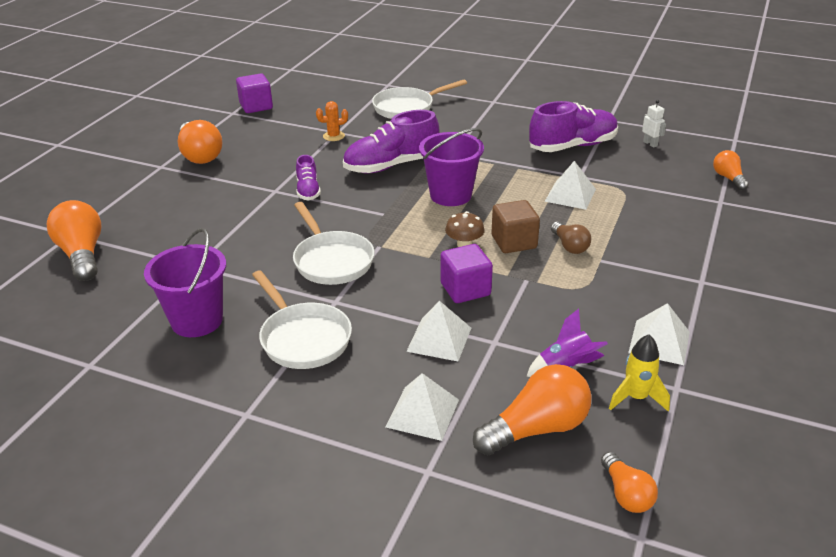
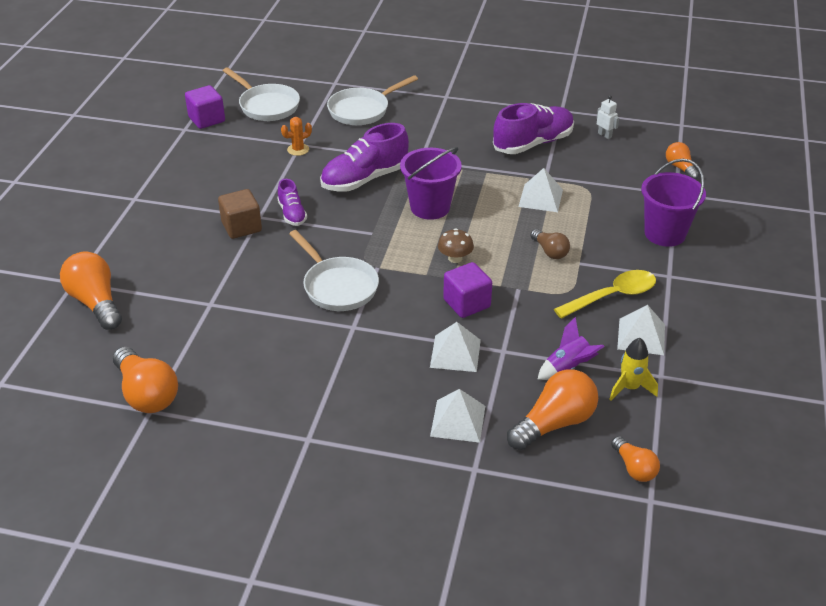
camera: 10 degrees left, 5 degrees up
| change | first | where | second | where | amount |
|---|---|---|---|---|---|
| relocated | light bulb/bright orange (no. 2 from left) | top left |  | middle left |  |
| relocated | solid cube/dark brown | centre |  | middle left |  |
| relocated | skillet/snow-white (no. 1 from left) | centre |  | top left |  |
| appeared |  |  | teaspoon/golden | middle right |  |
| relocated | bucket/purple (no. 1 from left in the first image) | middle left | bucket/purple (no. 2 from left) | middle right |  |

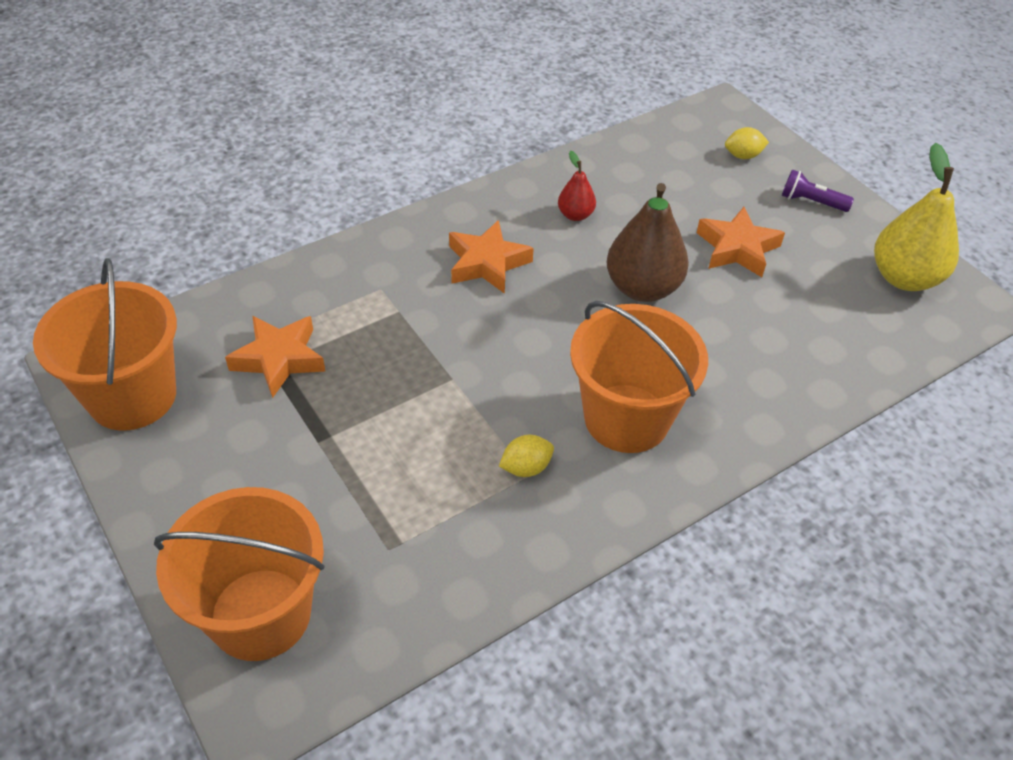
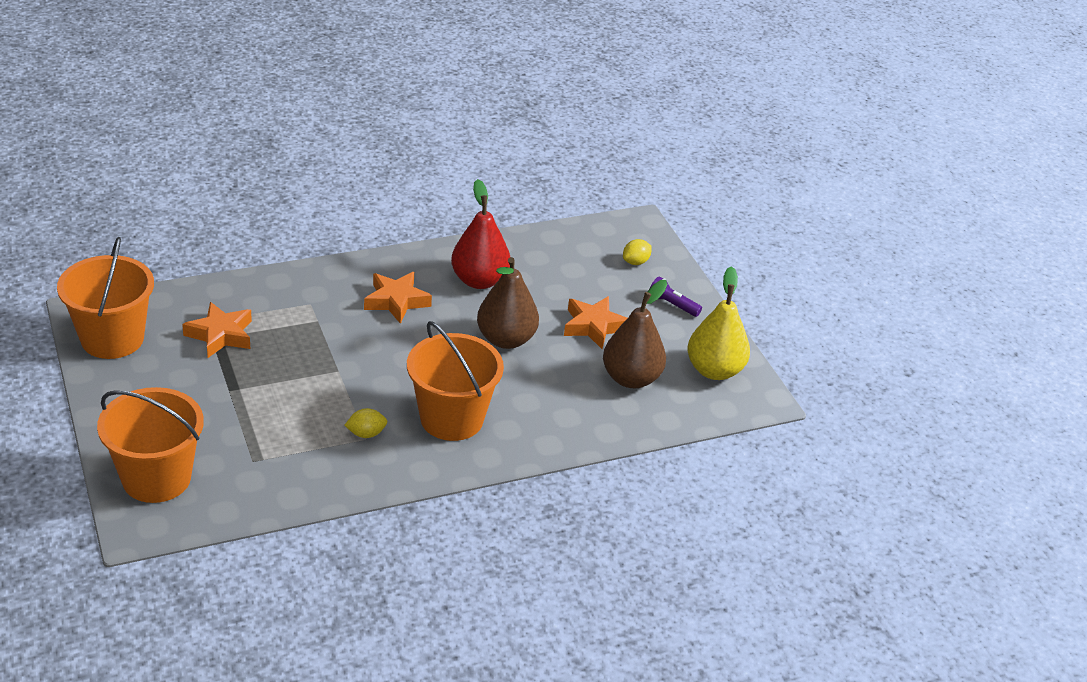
camera: 10 degrees right, 10 degrees down
| change | first | where | second | where | amount |
|---|---|---|---|---|---|
| size | toy pear/red | top centre |  | centre | x1.95 |
| appeared |  |  | toy pear/dark brown (no. 2 from left) | centre |  |
| spun | toy lemon/golden (no. 2 from left) | top right |  | centre | 45 degrees counterclockwise |

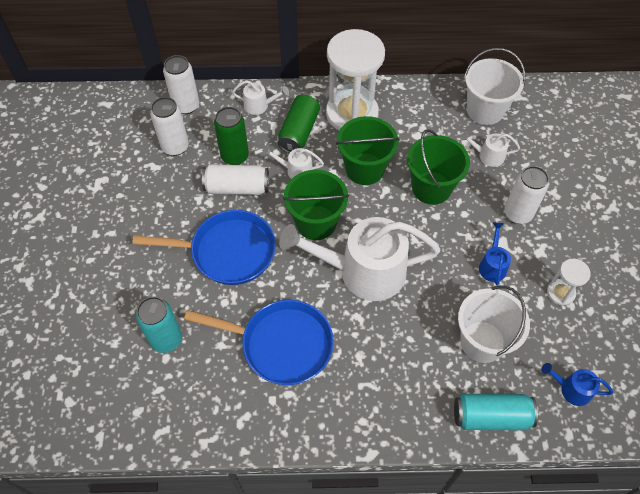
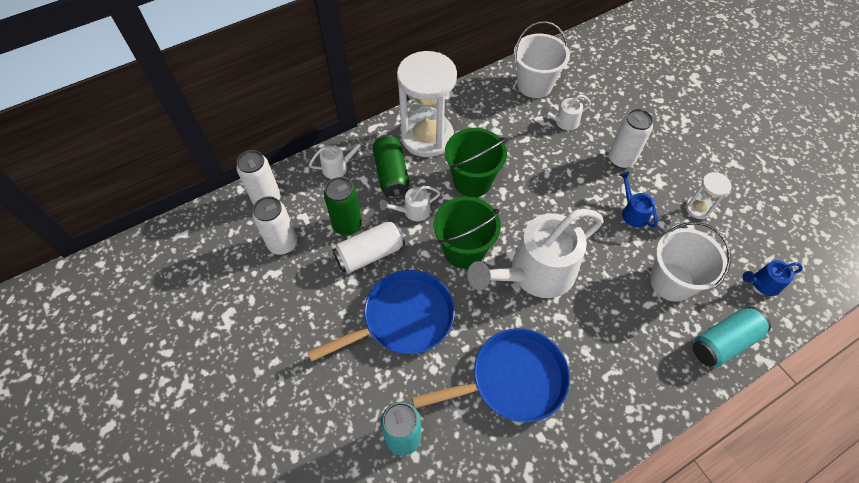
camera: 30 degrees left, 0 degrees up
| change | first | where | second | where | amount |
|---|---|---|---|---|---|
| missing | bucket/green (no. 3 from left) | middle right |  |  |  |

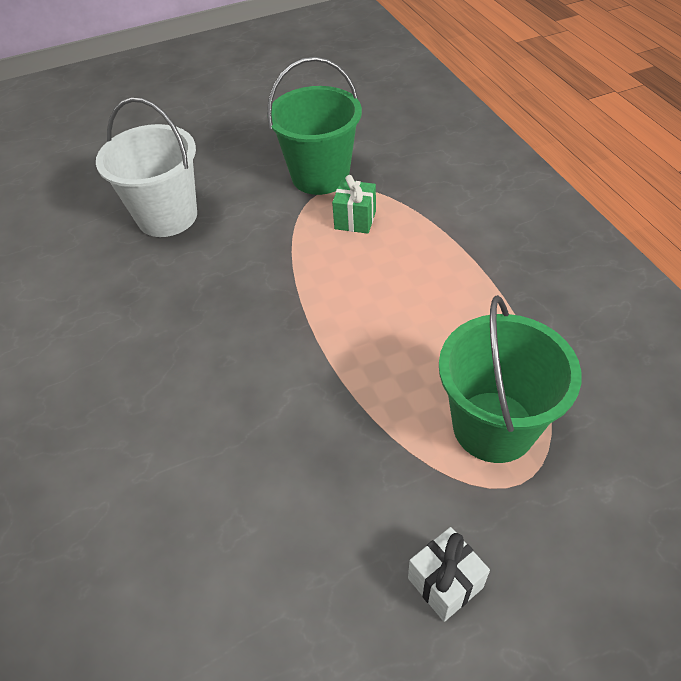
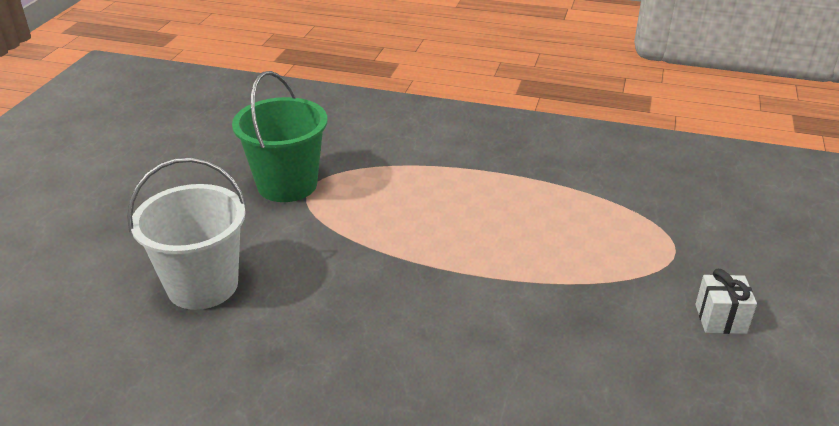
camera: 55 degrees left, 15 degrees down
| change | first | where | second | where | amount |
|---|---|---|---|---|---|
| missing | wrapped gift/green | top centre |  |  |  |
| missing | bucket/green (no. 2 from left) | middle right |  |  |  |

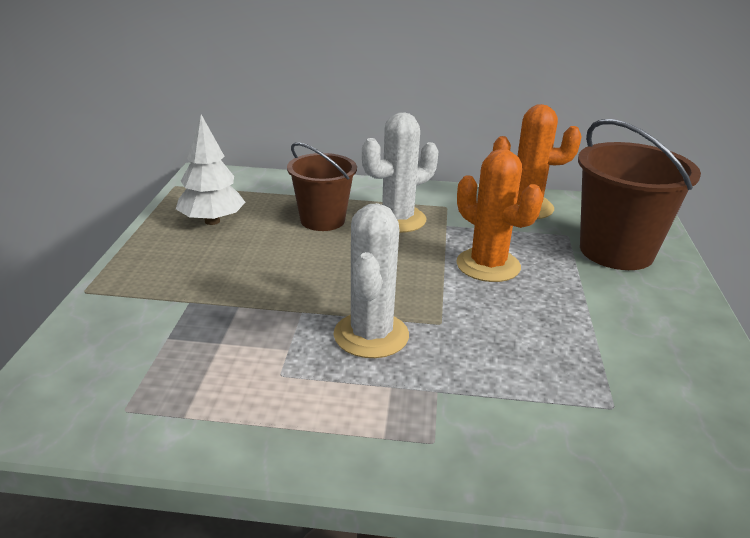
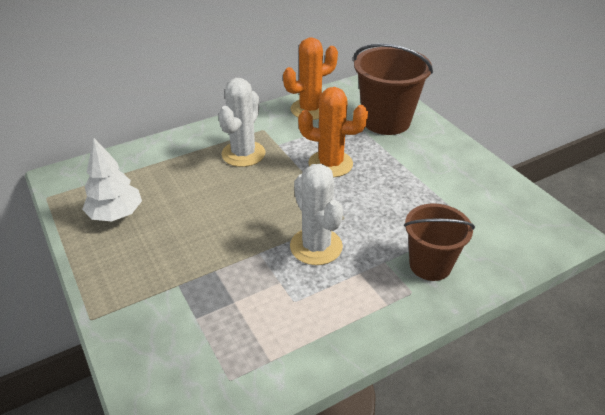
camera: 35 degrees left, 10 degrees up
| change | first | where | second | where | amount |
|---|---|---|---|---|---|
| relocated | bucket/dark brown (no. 1 from left in the first image) | centre | bucket/dark brown (no. 2 from left) | middle right |  |

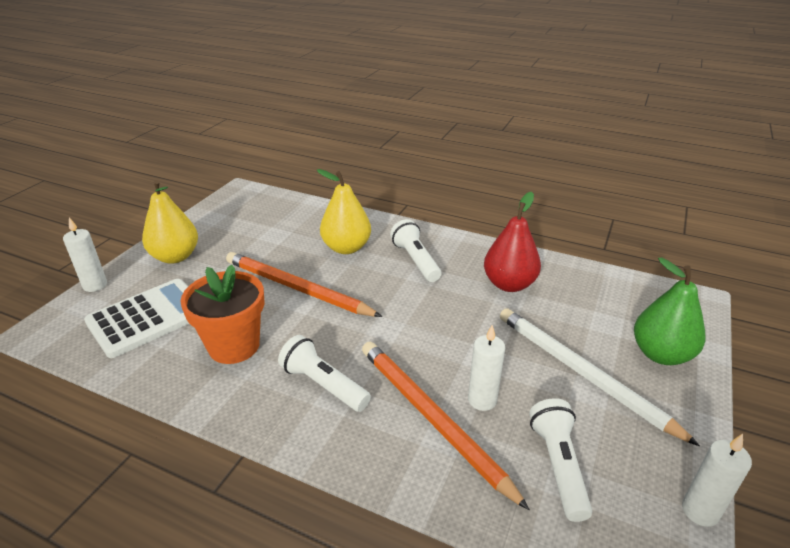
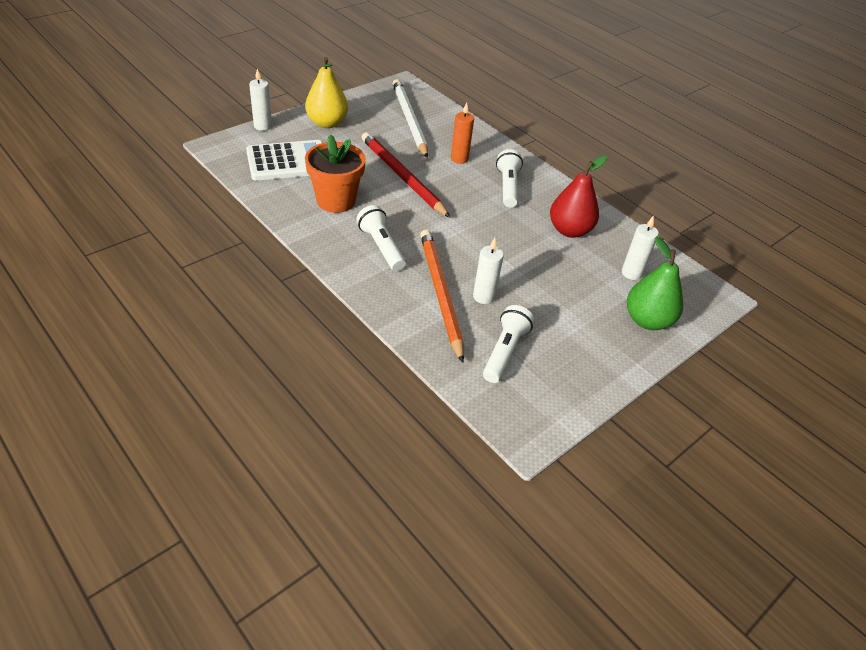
camera: 20 degrees right, 10 degrees up
| change | first | where | second | where | amount |
|---|---|---|---|---|---|
| colour | pencil/bright orange (no. 1 from left) | centre | pencil/red | top centre |  |
| relocated | pencil/snow-white | bottom right |  | top centre |  |
| exchanged | toy pear/golden (no. 2 from left) | centre | candle/bright orange | top centre |  |
| relocated | candle/snow-white (no. 3 from left) | bottom right |  | middle right |  |

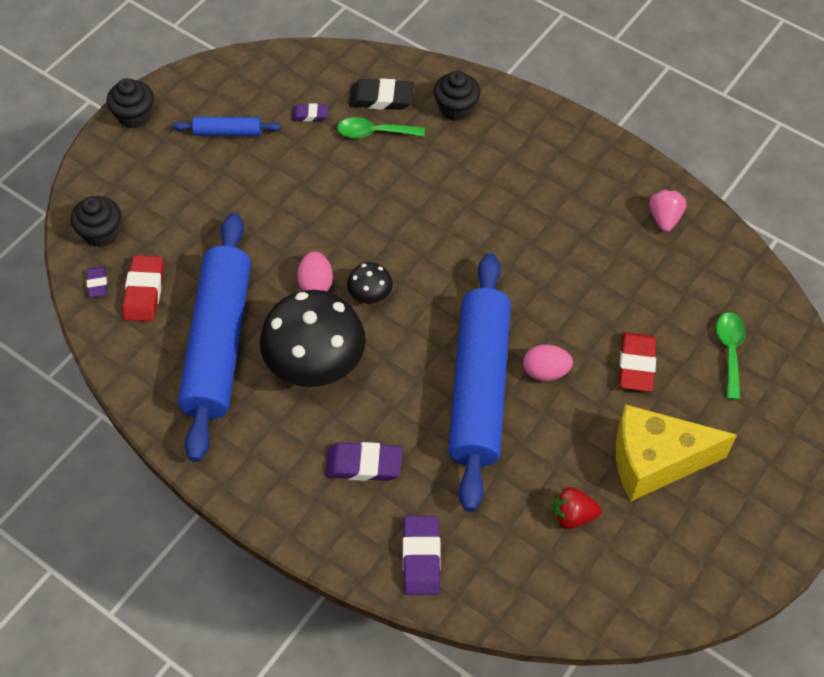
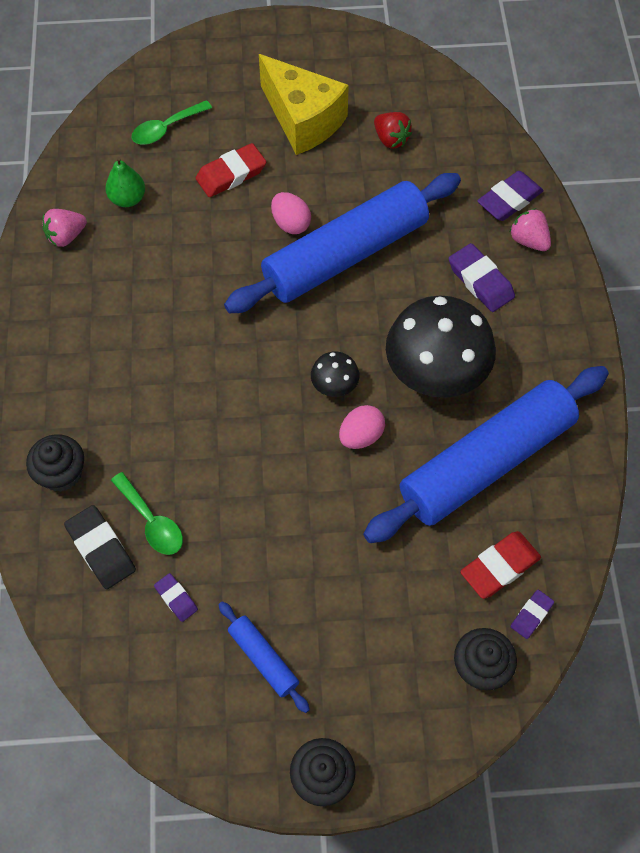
camera: 130 degrees left, 5 degrees up
| change | first | where | second | where | amount |
|---|---|---|---|---|---|
| appeared |  |  | toy pear/green | top left |  |
| appeared |  |  | strawberry/rosy (no. 2 from left) | top right |  |

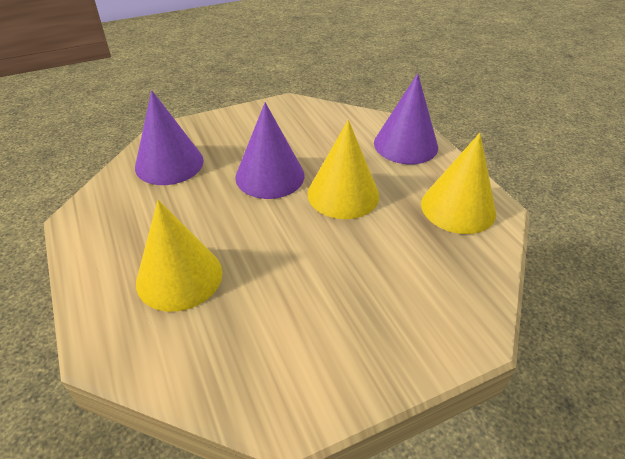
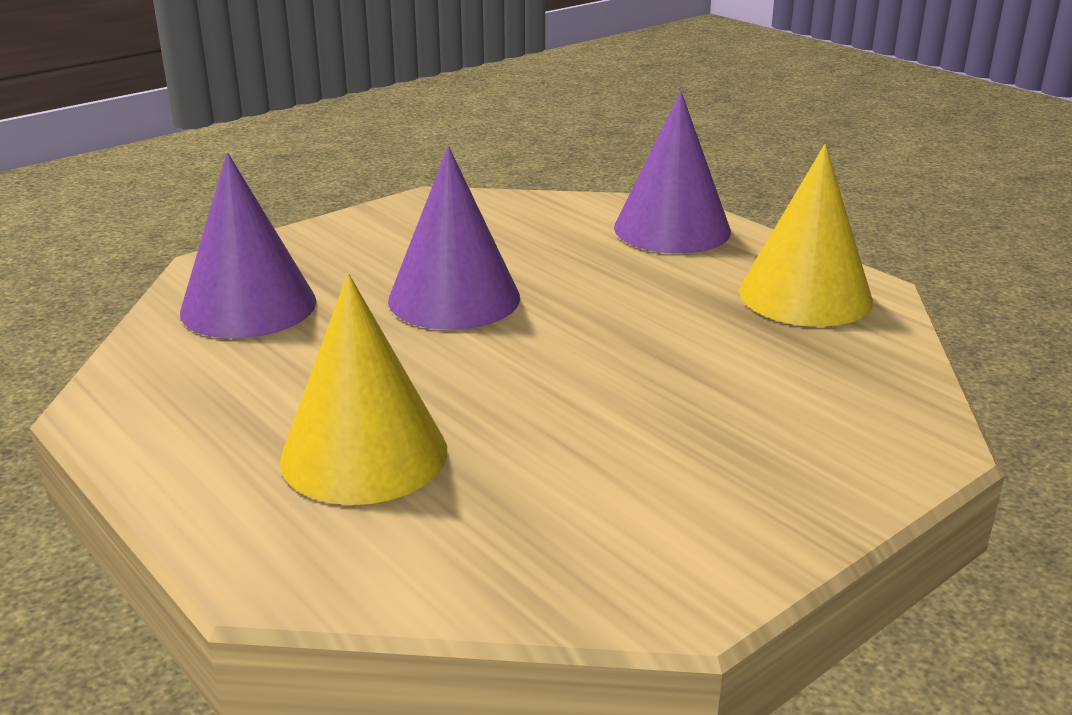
camera: 15 degrees left, 15 degrees down
| change | first | where | second | where | amount |
|---|---|---|---|---|---|
| missing | solid cone/golden (no. 2 from left) | centre |  |  |  |

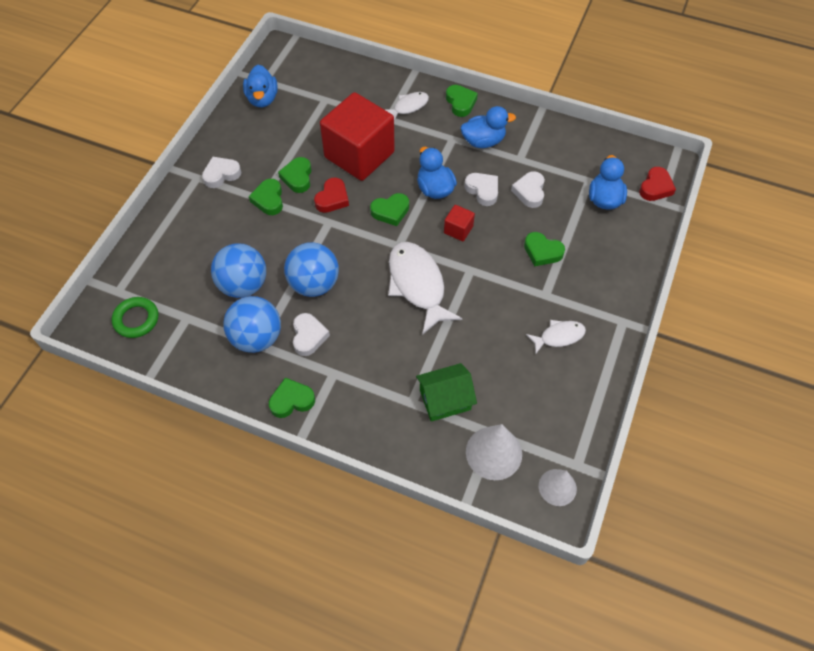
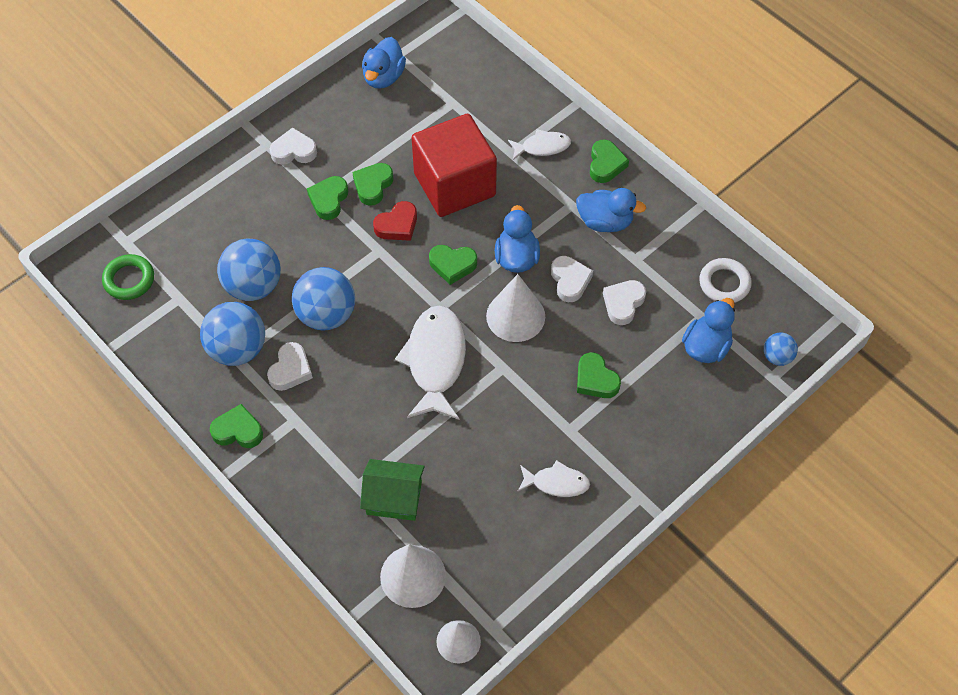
camera: 25 degrees right, 0 degrees up
| change | first | where | second | where | amount |
|---|---|---|---|---|---|
| exchanged | solid cube/red (no. 2 from left) | centre | solid cone/snow-white (no. 3 from left) | centre |  |
| appeared |  |  | torus/snow-white | middle right |  |
| exchanged | love heart/red (no. 2 from left) | top right | ball/cobalt (no. 4 from left) | middle right |  |

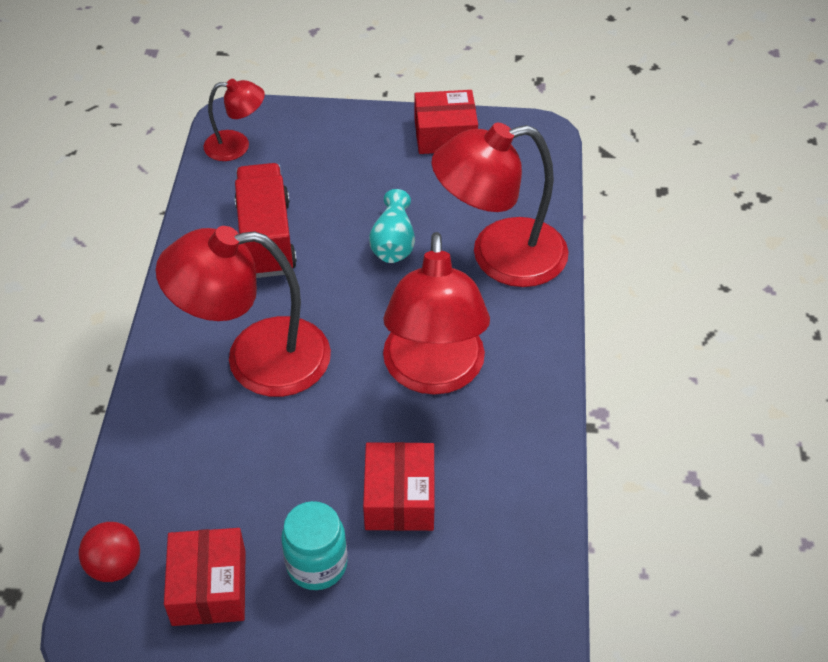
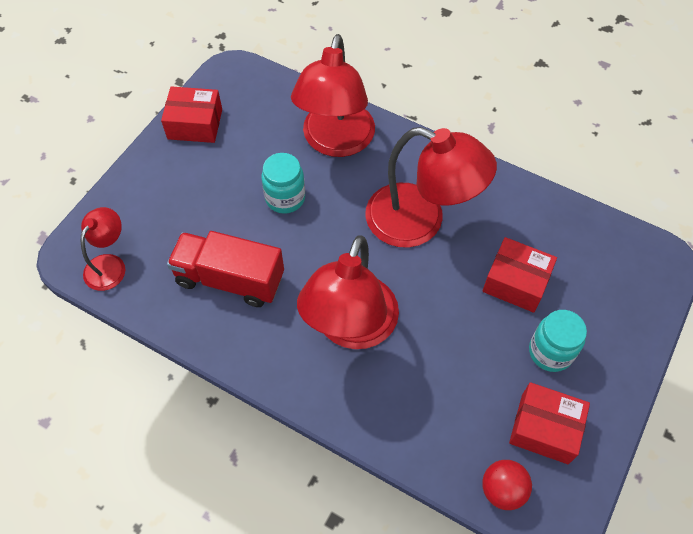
camera: 65 degrees left, 10 degrees up
| change | first | where | second | where | amount |
|---|---|---|---|---|---|
| spun | parcel/red (no. 3 from left in the first image) | top centre | parcel/red (no. 1 from left) | top left | 75 degrees clockwise |
| exchanged | flower vase/turquoise | centre | jam jar/turquoise (no. 1 from left) | centre |  |

